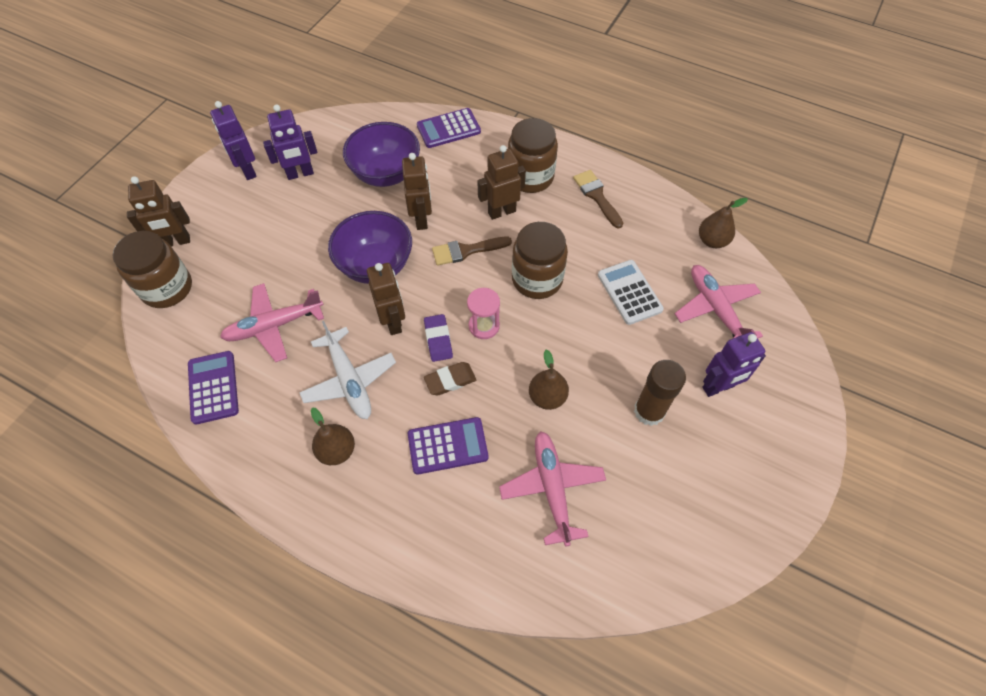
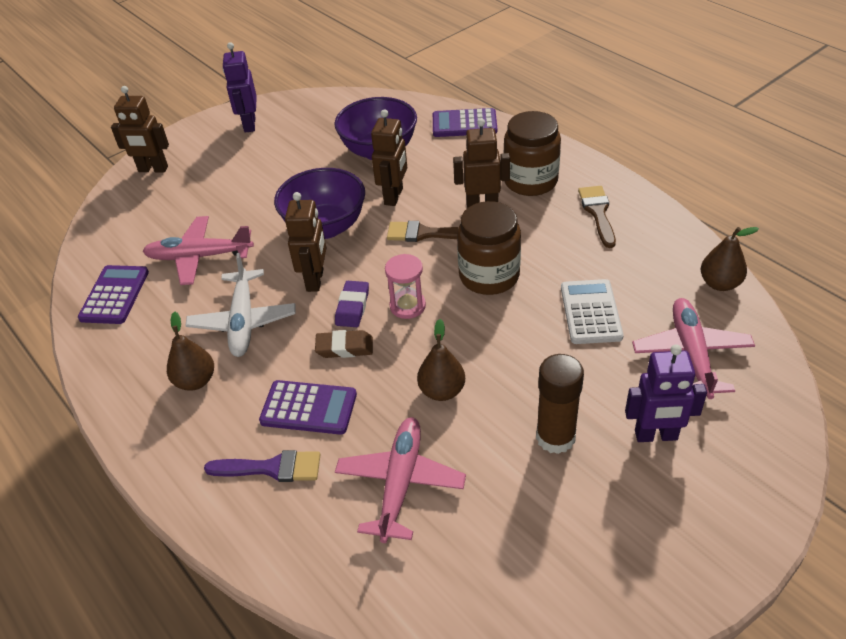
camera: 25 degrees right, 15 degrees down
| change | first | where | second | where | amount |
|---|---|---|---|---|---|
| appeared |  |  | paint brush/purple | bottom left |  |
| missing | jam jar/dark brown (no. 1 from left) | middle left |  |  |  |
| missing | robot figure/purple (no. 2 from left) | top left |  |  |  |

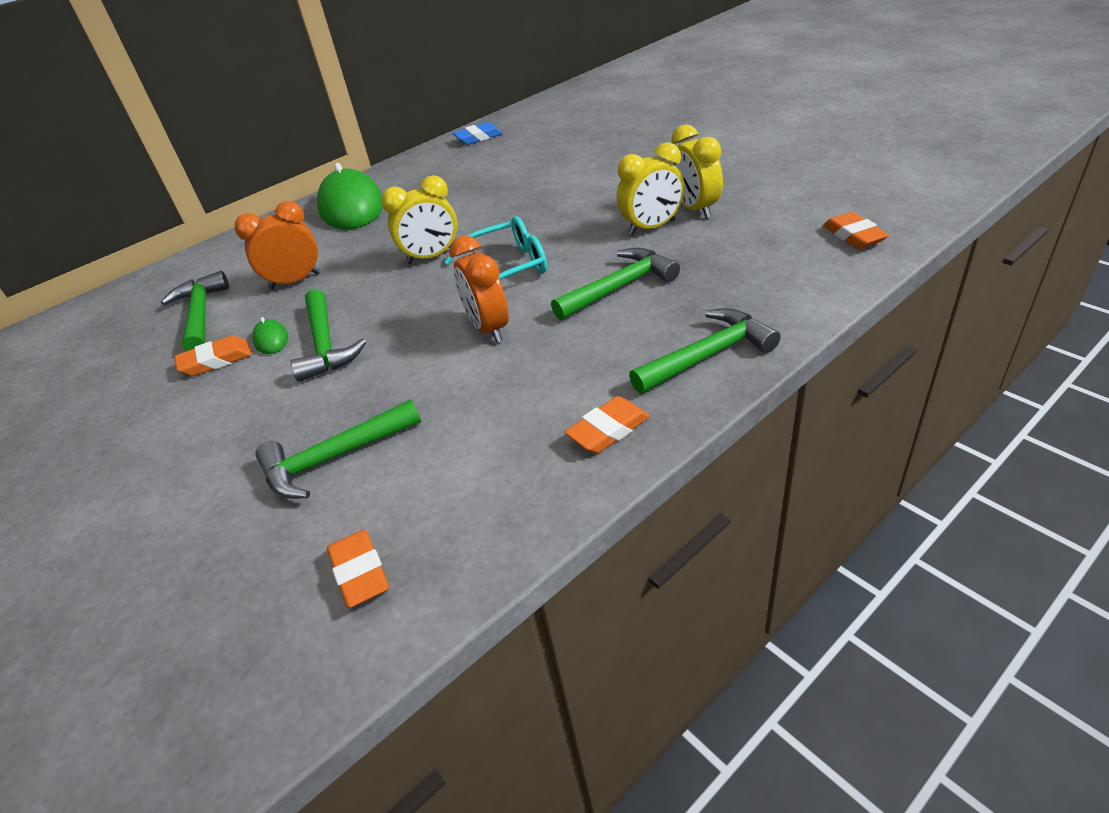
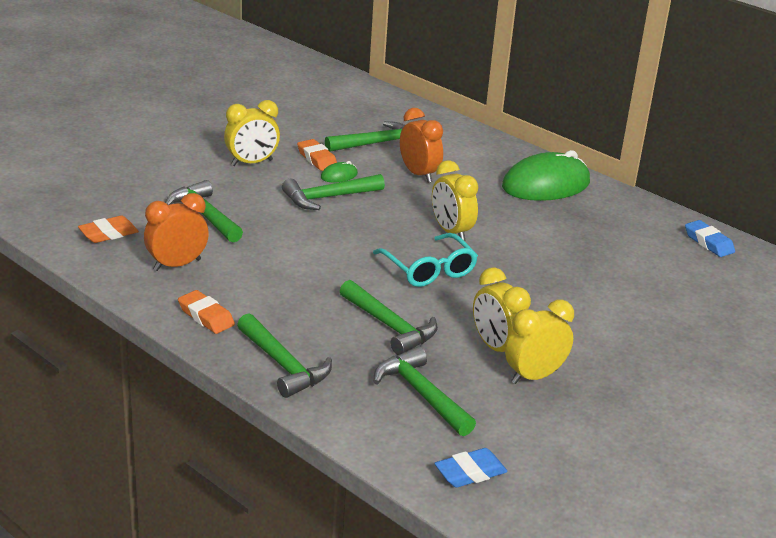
camera: 75 degrees right, 10 degrees down
| change | first | where | second | where | amount |
|---|---|---|---|---|---|
| relocated | clock/bright orange (no. 2 from left in the first image) | centre | clock/bright orange (no. 1 from left) | middle left |  |
| appeared |  |  | clock/golden (no. 1 from left) | top left |  |
| appeared |  |  | claw hammer/green (no. 6 from left) | bottom centre |  |
| colour | gum eraser/bright orange (no. 4 from left) | top right | gum eraser/cobalt (no. 1 from left) | bottom centre |  |

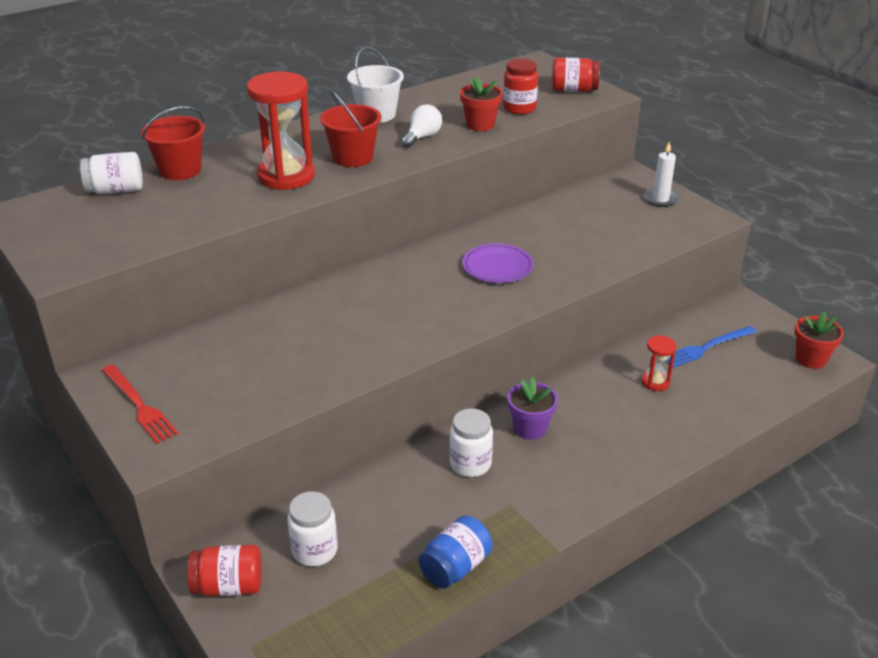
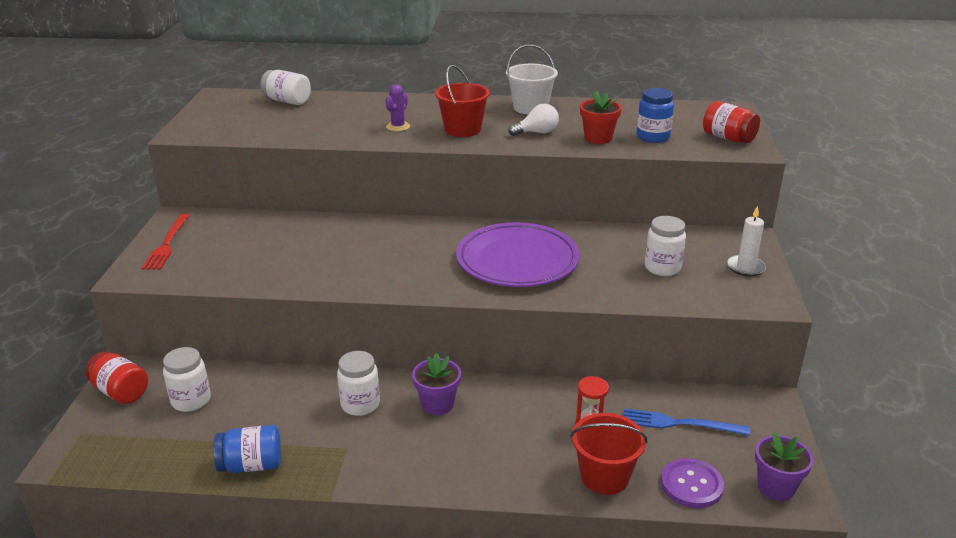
camera: 40 degrees right, 5 degrees down
| change | first | where | second | where | amount |
|---|---|---|---|---|---|
| exchanged | hourglass/red (no. 1 from left) | top left | prickly plant/purple | top centre |  |
| size | flat dish/purple | centre |  | centre | x1.78 |
| relocated | bucket/red (no. 1 from left in the first image) | top left | bucket/red (no. 2 from left) | bottom centre |  |
| colour | jam jar/red (no. 2 from left) | top centre | jam jar/cobalt (no. 2 from left) | top right |  |
| appeared |  |  | jam jar/snow-white (no. 4 from left) | middle right |  |
| appeared |  |  | button/purple | bottom right |  |
| colour | potted plant/red (no. 2 from left) | middle right | potted plant/purple (no. 2 from left) | bottom right |  |

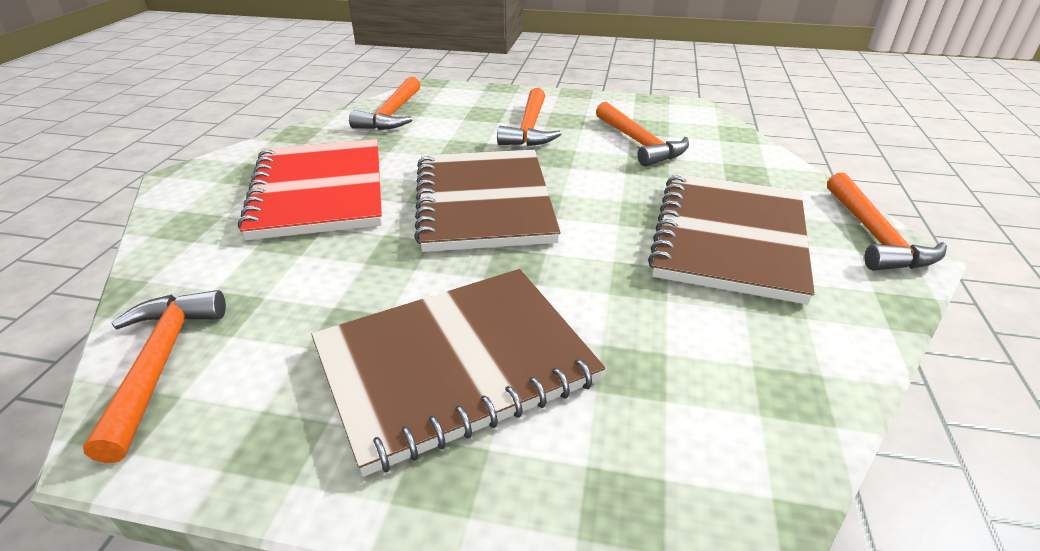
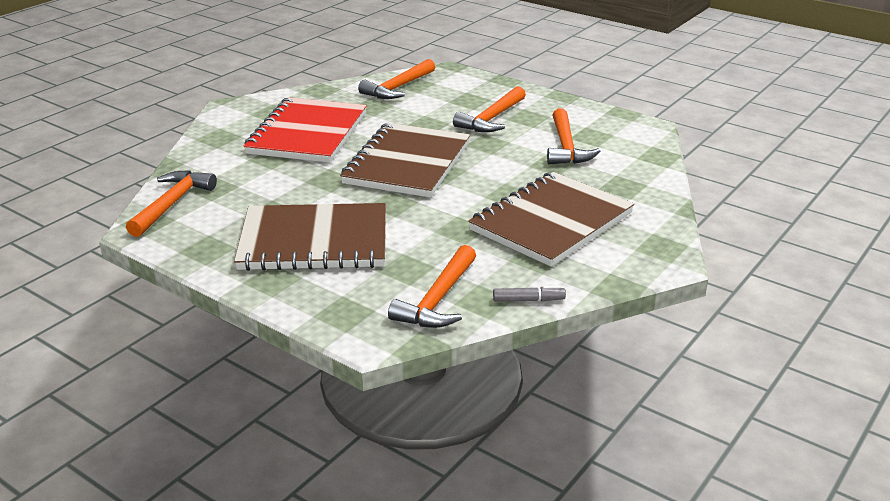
camera: 25 degrees right, 5 degrees down
| change | first | where | second | where | amount |
|---|---|---|---|---|---|
| relocated | claw hammer/bright orange (no. 5 from left in the first image) | middle right | claw hammer/bright orange (no. 3 from left) | centre |  |
| appeared |  |  | felt pen/gray | centre |  |

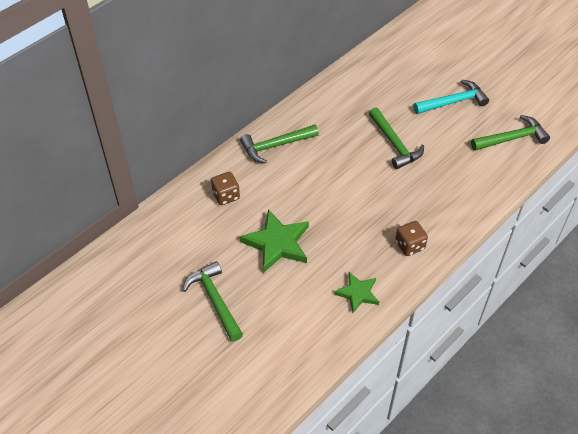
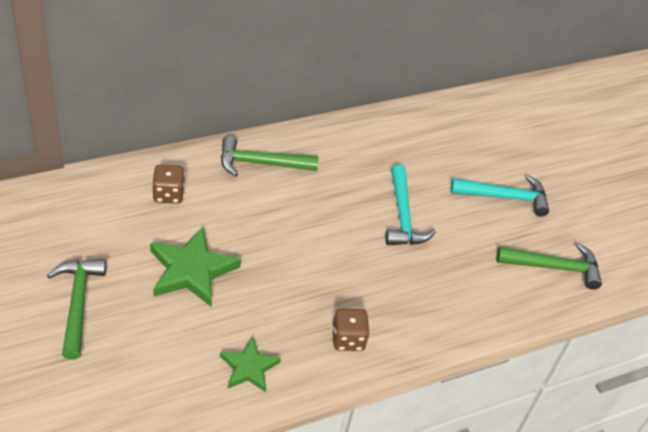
camera: 15 degrees right, 5 degrees down
| change | first | where | second | where | amount |
|---|---|---|---|---|---|
| colour | claw hammer/green (no. 3 from left) | top right | claw hammer/turquoise (no. 1 from left) | centre |  |

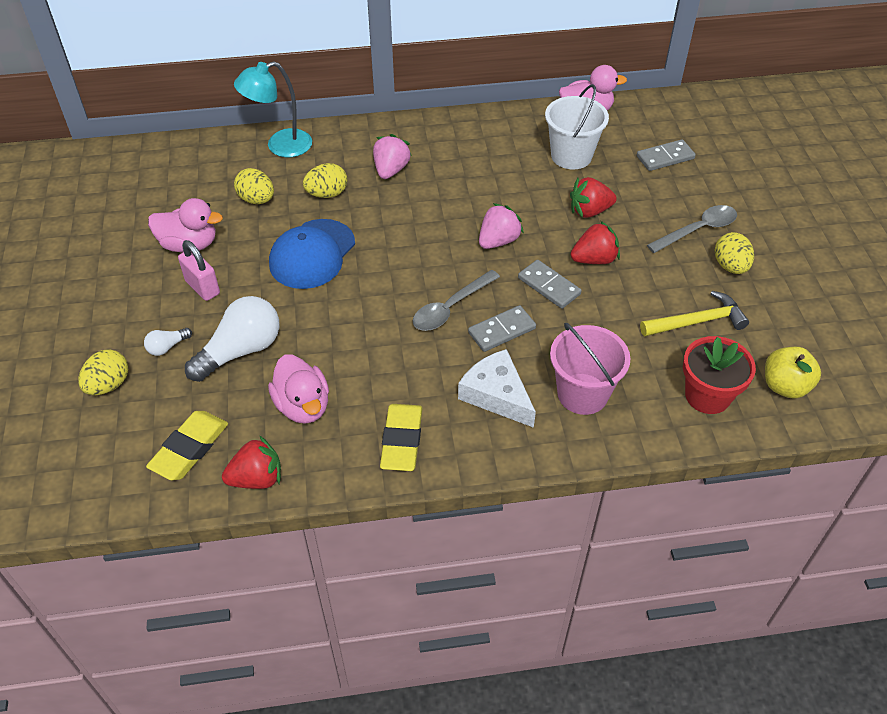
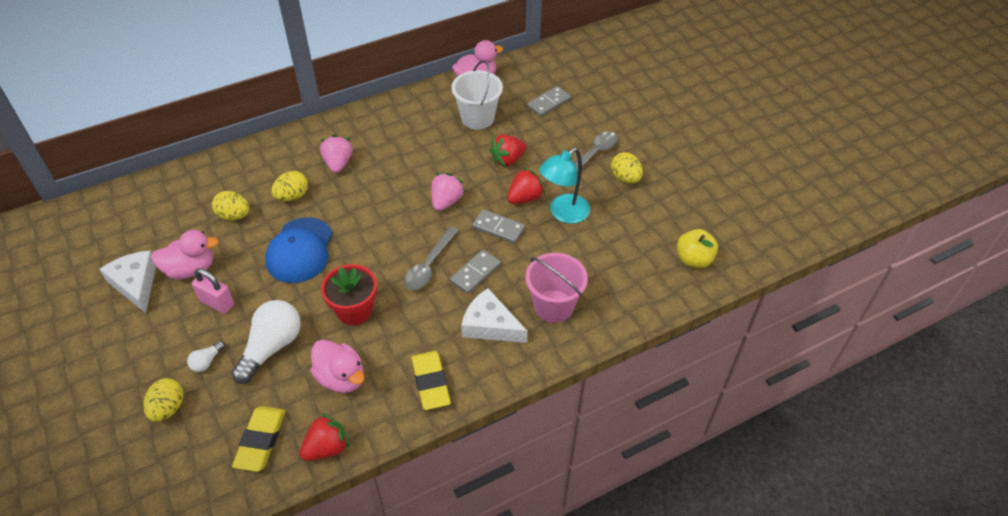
camera: 20 degrees left, 0 degrees up
| change | first | where | second | where | amount |
|---|---|---|---|---|---|
| appeared |  |  | piece of cheese/snow-white (no. 1 from left) | middle left |  |
| relocated | potted plant/red | middle right |  | centre |  |
| relocated | lamp/turquoise | top left |  | centre |  |
| missing | claw hammer/golden | middle right |  |  |  |

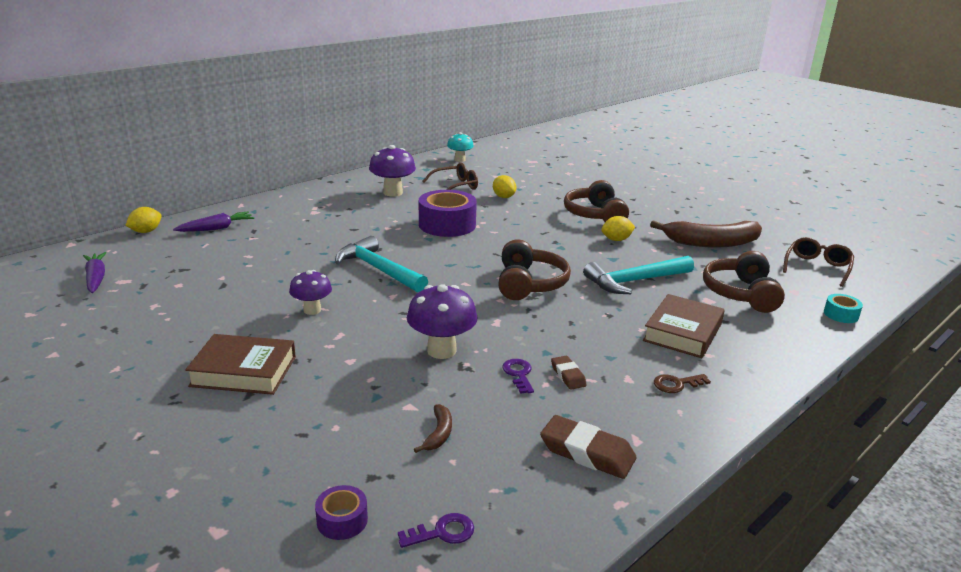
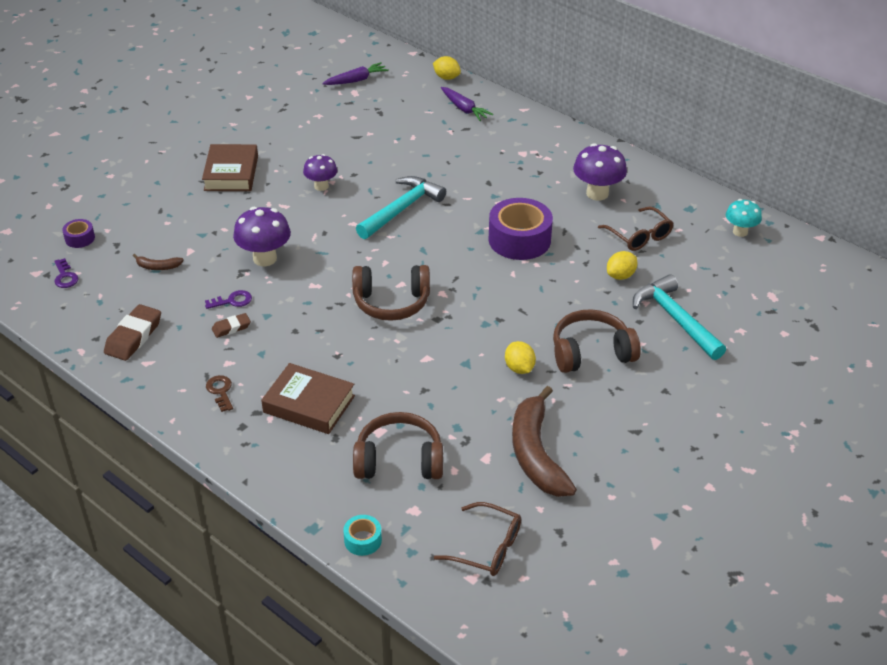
camera: 85 degrees right, 15 degrees up
| change | first | where | second | where | amount |
|---|---|---|---|---|---|
| relocated | claw hammer/turquoise (no. 2 from left) | centre |  | middle right |  |

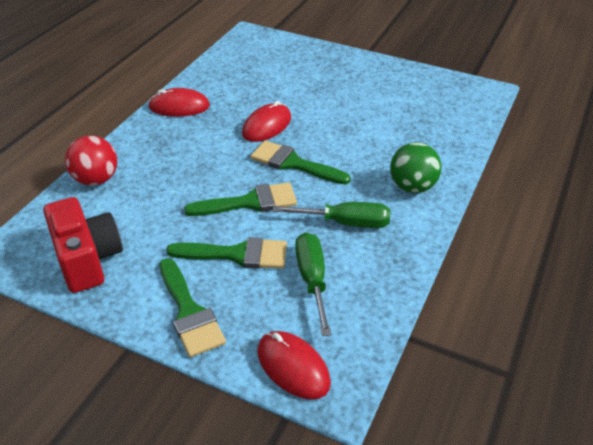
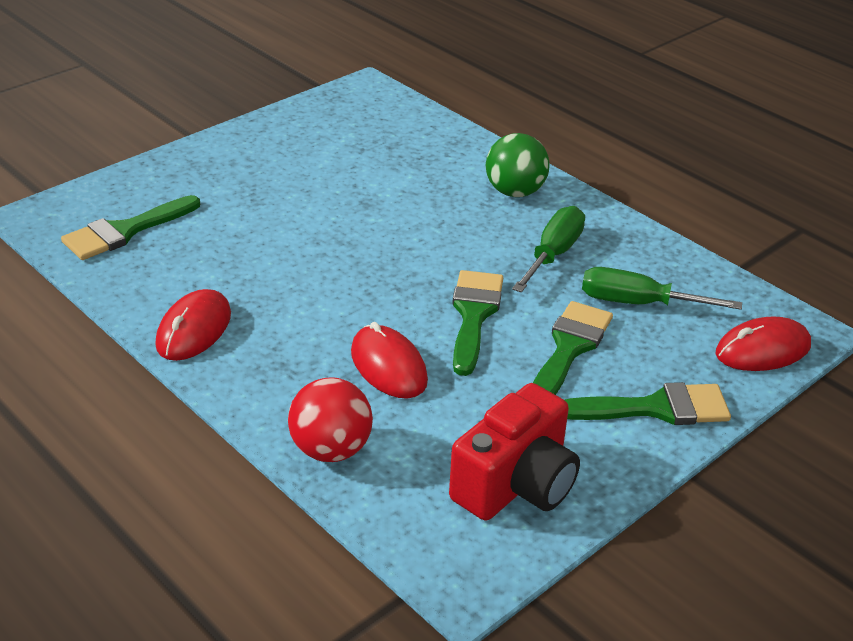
camera: 70 degrees left, 5 degrees down
| change | first | where | second | where | amount |
|---|---|---|---|---|---|
| relocated | paint brush/green (no. 4 from left in the first image) | centre | paint brush/green (no. 1 from left) | middle left |  |
| relocated | computer mouse/red (no. 2 from left) | top centre |  | centre |  |
| spun | photo camera/red | middle left |  | bottom centre | 135 degrees clockwise |

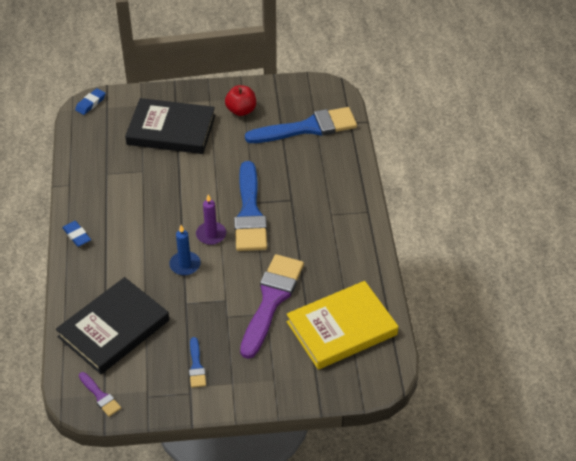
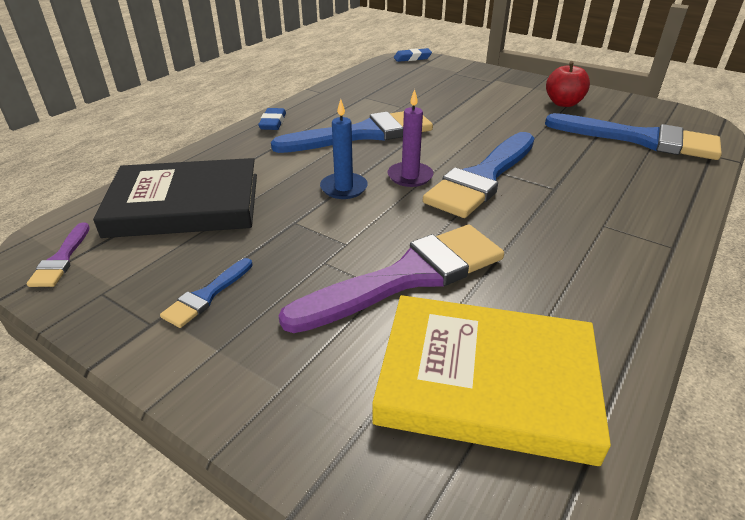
camera: 40 degrees right, 10 degrees down
| change | first | where | second | where | amount |
|---|---|---|---|---|---|
| appeared |  |  | paint brush/cobalt (no. 2 from left) | top centre |  |
| missing | hardcover/jet-black (no. 2 from left) | top left |  |  |  |

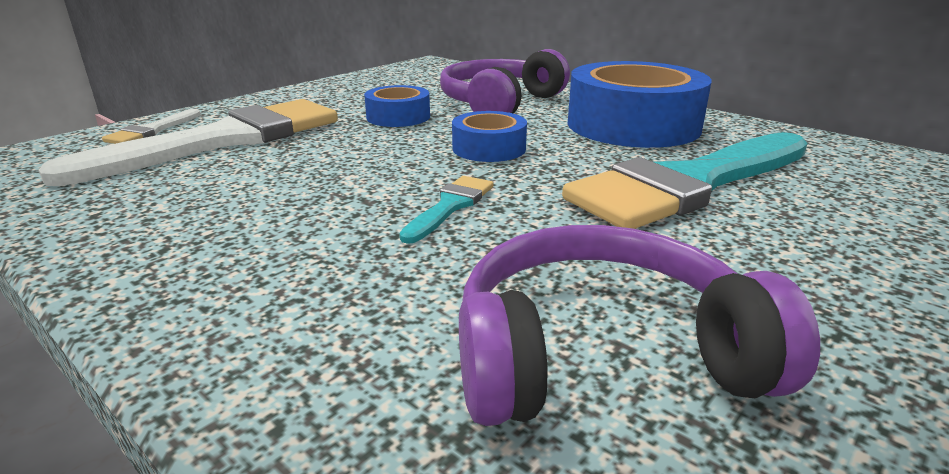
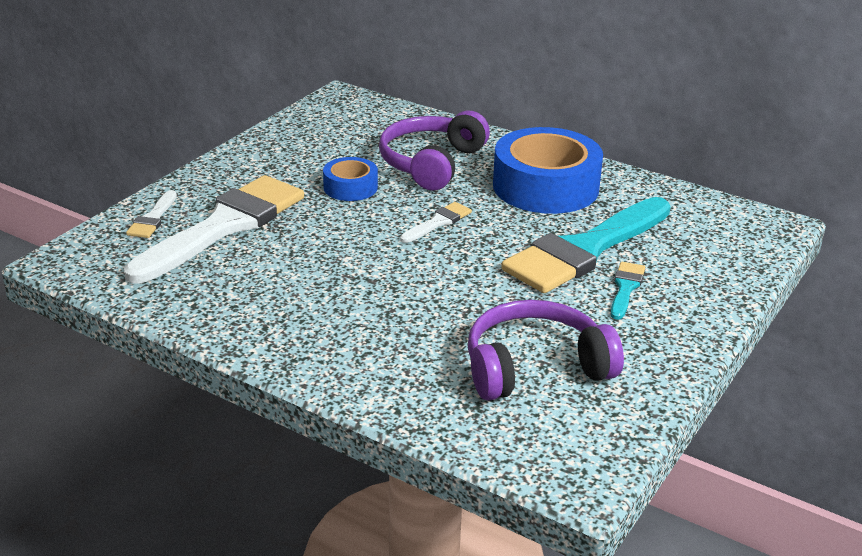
camera: 10 degrees left, 5 degrees up
| change | first | where | second | where | amount |
|---|---|---|---|---|---|
| exchanged | roll of tape/cobalt (no. 2 from left) | top centre | paint brush/snow-white (no. 3 from left) | centre |  |
| relocated | paint brush/turquoise (no. 1 from left in the first image) | centre | paint brush/turquoise (no. 2 from left) | middle right |  |

